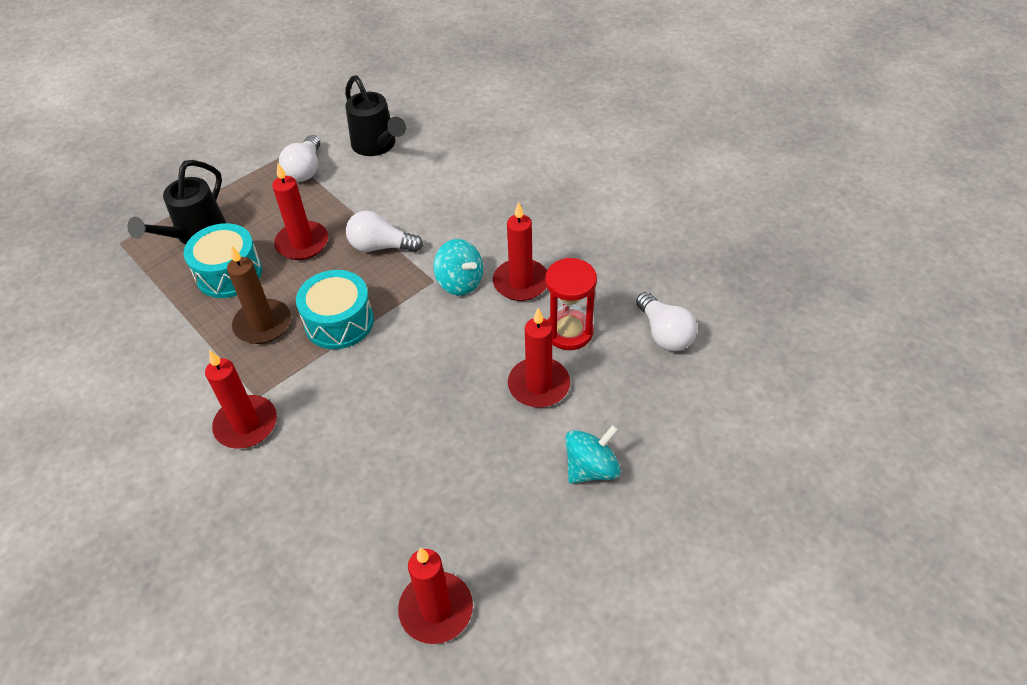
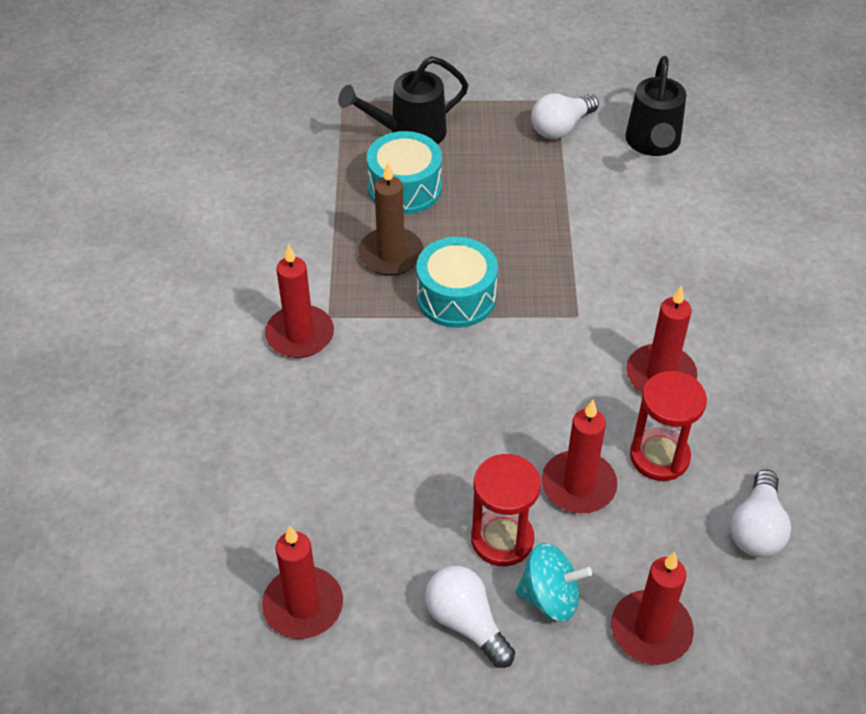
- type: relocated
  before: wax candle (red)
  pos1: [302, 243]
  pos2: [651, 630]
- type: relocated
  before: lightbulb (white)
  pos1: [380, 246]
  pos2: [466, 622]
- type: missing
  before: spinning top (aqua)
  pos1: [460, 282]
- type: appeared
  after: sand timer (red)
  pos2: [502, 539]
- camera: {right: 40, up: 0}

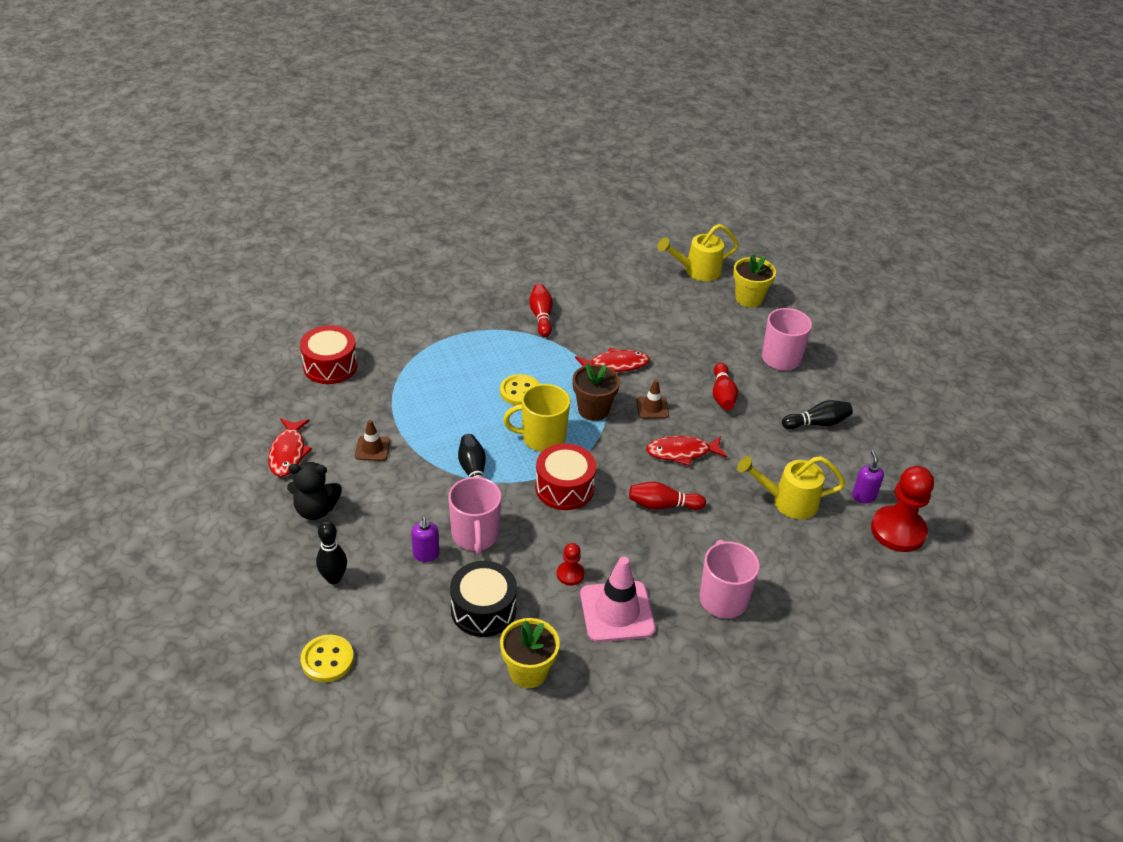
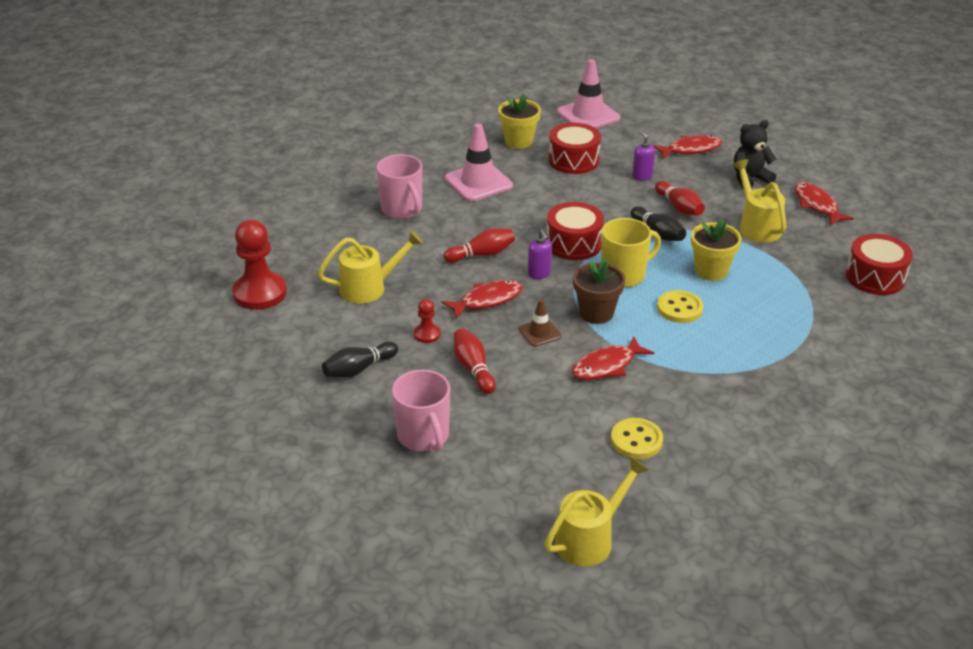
- type: relocated
  before: shirt button (bright yellow)
  pos1: [327, 660]
  pos2: [636, 440]
- type: exchanged
  before: bowling pin (black)
  after: fish (red)
  pos1: [334, 578]
  pos2: [690, 149]
- type: exchanged
  before: traffic cone (dark brown)
  after: watering pot (bright yellow)
  pos1: [372, 448]
  pos2: [757, 226]
- type: missing
  before: tea mug (pink)
  pos1: [475, 536]
- type: colour
  before: snare drum (black)
  after: snare drum (red)
  pos1: [483, 609]
  pos2: [573, 160]
- type: relocated
  before: bowling pin (red)
  pos1: [541, 316]
  pos2: [679, 207]
- type: relocated
  before: pawn (red)
  pos1: [570, 574]
  pos2: [427, 334]
- type: relocated
  before: potted plant (bright yellow)
  pos1: [749, 298]
  pos2: [711, 271]
- type: relocated
  before: soap pump (violet)
  pos1: [863, 496]
  pos2: [539, 274]
- type: appeared
  after: traffic cone (pink)
  pos2: [588, 115]
- camera: {right: 160, up: -5}

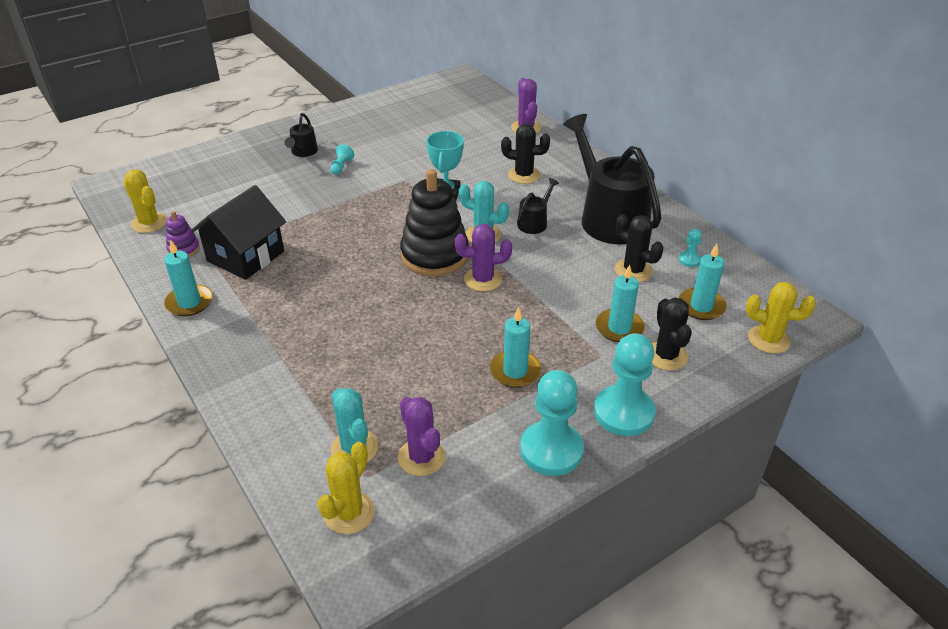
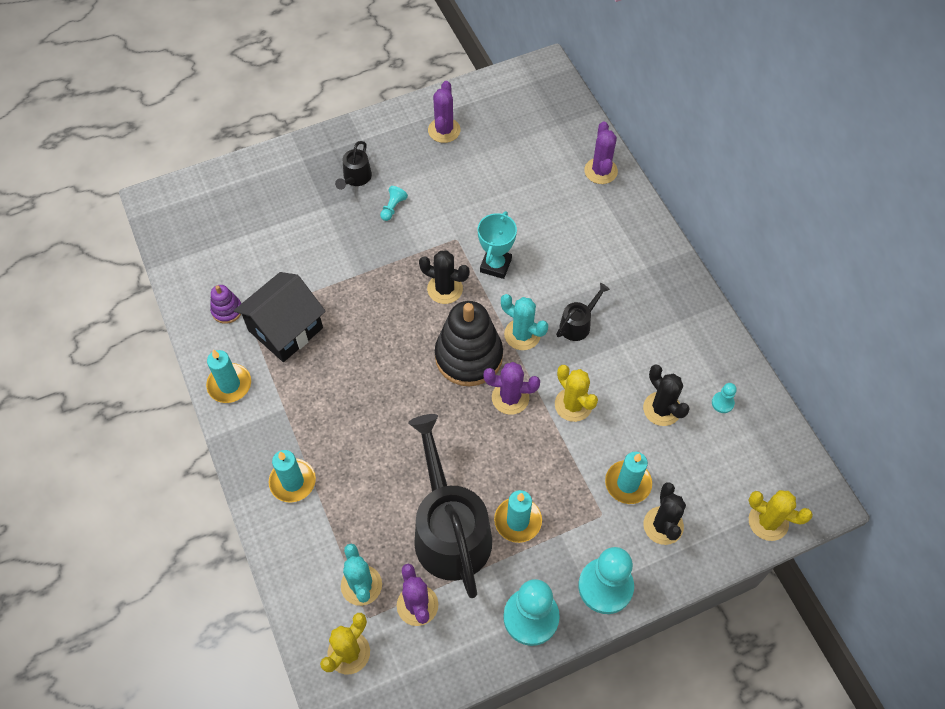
- type: relocated
  before: prickly plant (bright yellow)
  pos1: [149, 223]
  pos2: [573, 405]
- type: relocated
  before: prickly plant (black)
  pos1: [523, 175]
  pos2: [445, 289]
- type: relocated
  before: watering pot (black)
  pos1: [609, 217]
  pos2: [449, 529]
- type: relocated
  before: wax candle (aqua)
  pos1: [701, 306]
  pos2: [292, 482]
- type: appeared
  after: prickly plant (violet)
  pos2: [444, 130]
- camera: {right: 10, up: 20}

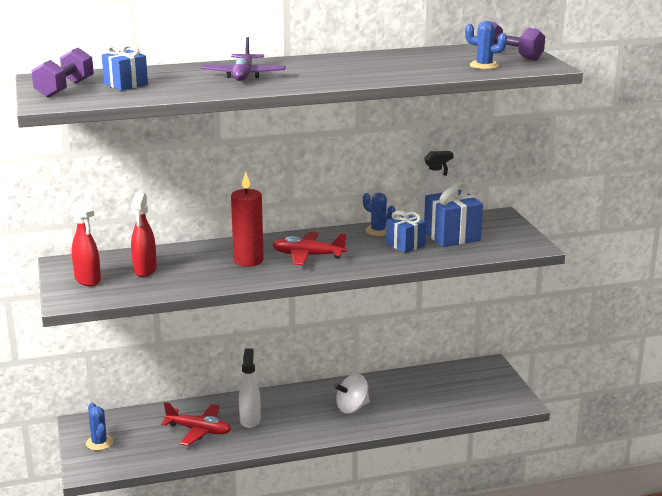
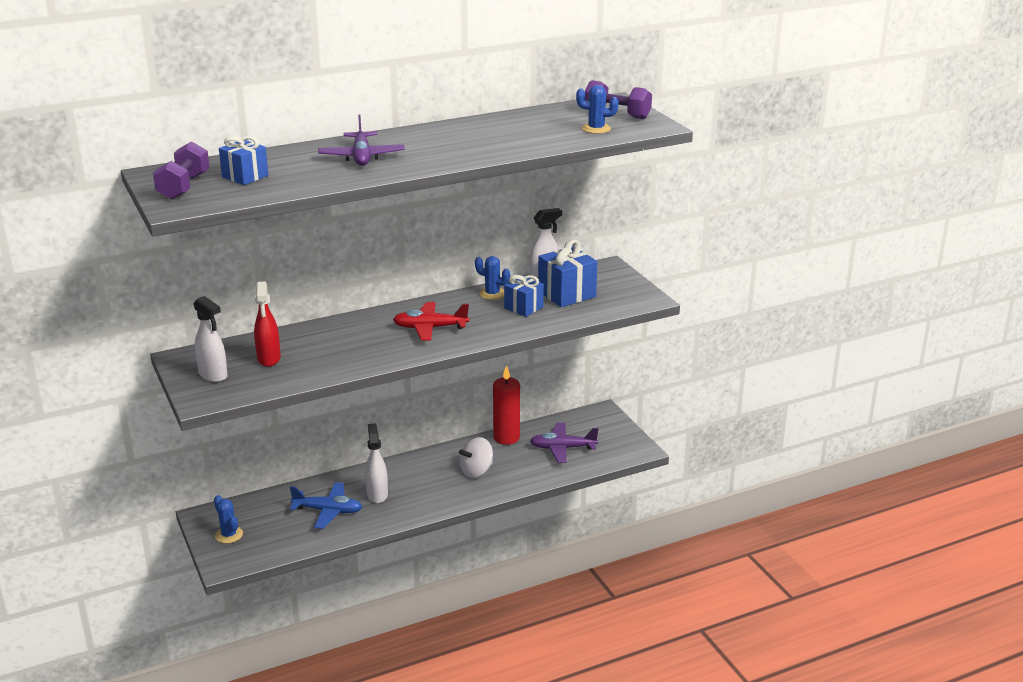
- type: colour
  before: spray cleaner (red)
  after: spray cleaner (white)
  pos1: [88, 280]
  pos2: [213, 375]
- type: colour
  before: toy plane (red)
  after: toy plane (blue)
  pos1: [199, 430]
  pos2: [328, 511]
- type: relocated
  before: wax candle (red)
  pos1: [248, 260]
  pos2: [506, 437]
- type: appeared
  after: toy plane (violet)
  pos2: [562, 448]
- camera: {right: -10, up: 5}

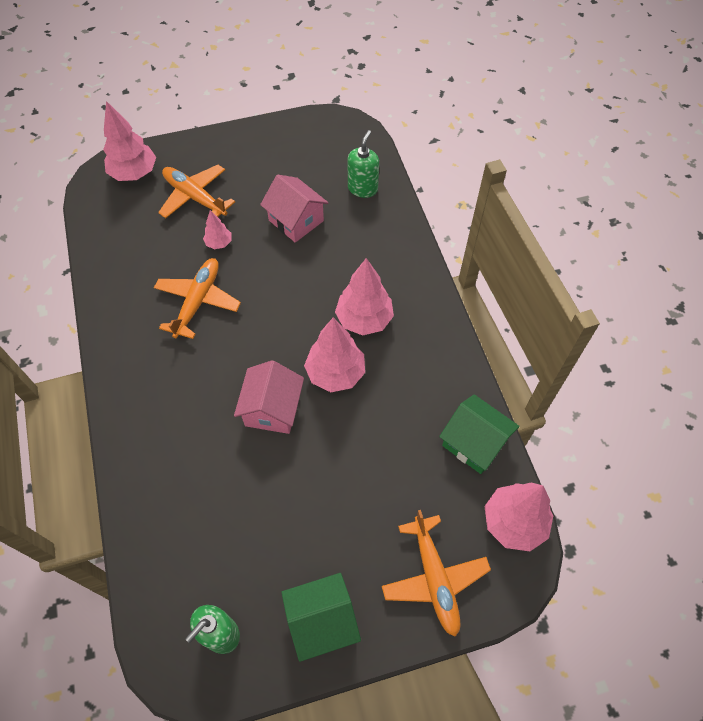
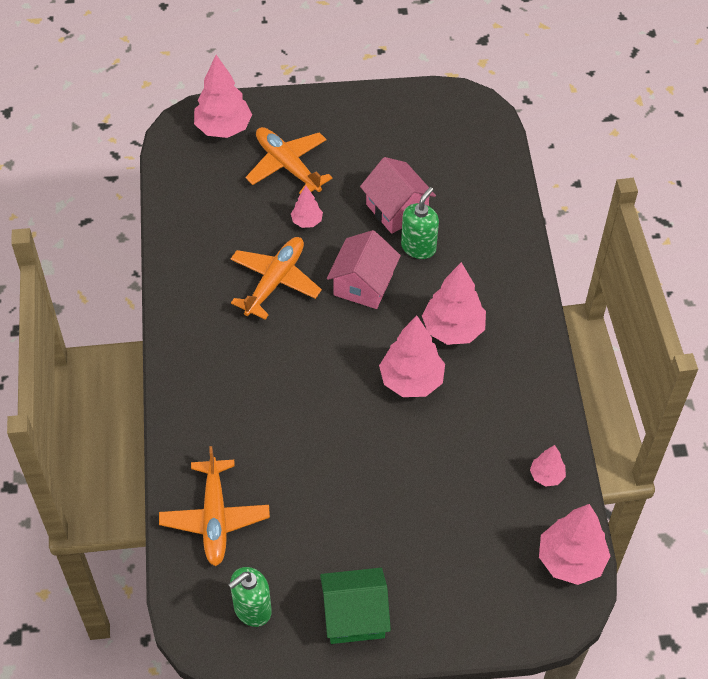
- type: relocated
  before: cottage (pink)
  pos1: [272, 409]
  pos2: [363, 284]
- type: relocated
  before: soap pump (green)
  pos1: [362, 188]
  pos2: [418, 247]
- type: relocated
  before: toy plane (bright orange)
  pos1: [434, 578]
  pos2: [215, 518]
- type: exchanged
  before: cottage (green)
  after: fir tree (pink)
  pos1: [474, 443]
  pos2: [546, 476]
- camera: {right: 10, up: -5}

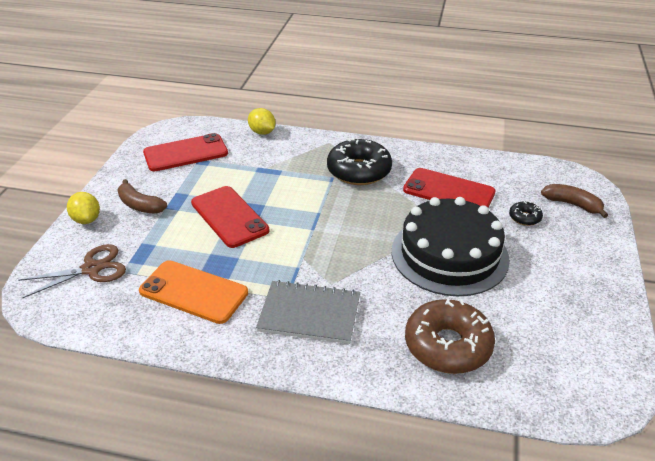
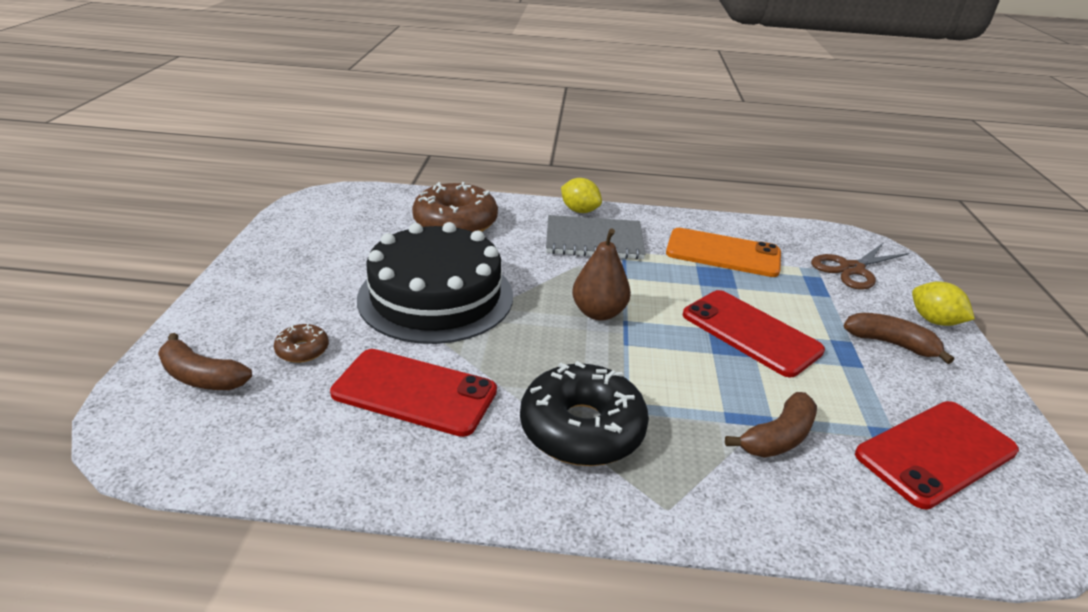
- type: relocated
  before: toy lemon (bright yellow)
  pos1: [262, 132]
  pos2: [579, 211]
- type: colour
  before: glazed donut (black)
  after: glazed donut (dark brown)
  pos1: [524, 218]
  pos2: [302, 350]
- type: appeared
  after: pear (dark brown)
  pos2: [598, 313]
- type: appeared
  after: toy banana (dark brown)
  pos2: [777, 437]
- camera: {right: 170, up: -5}

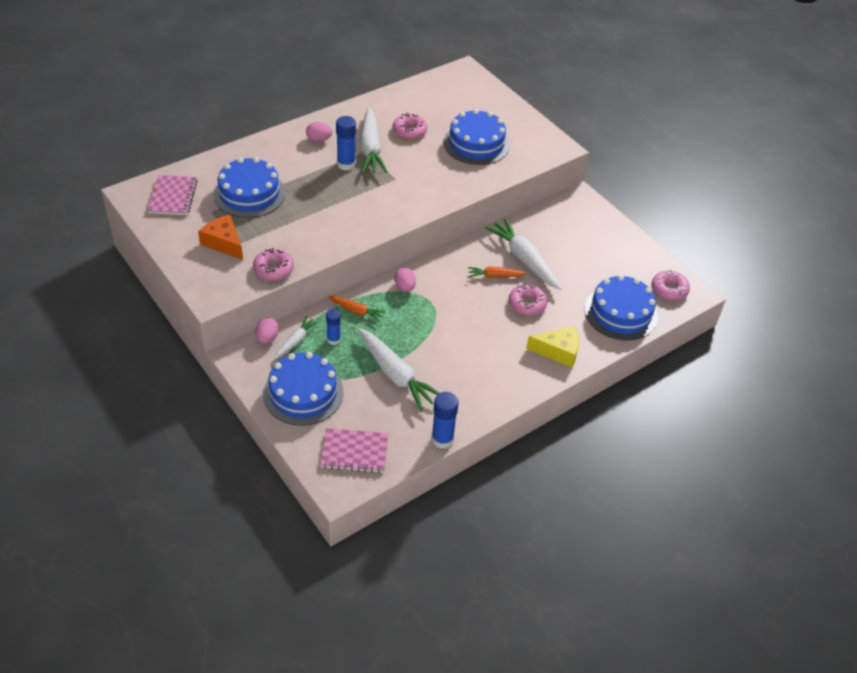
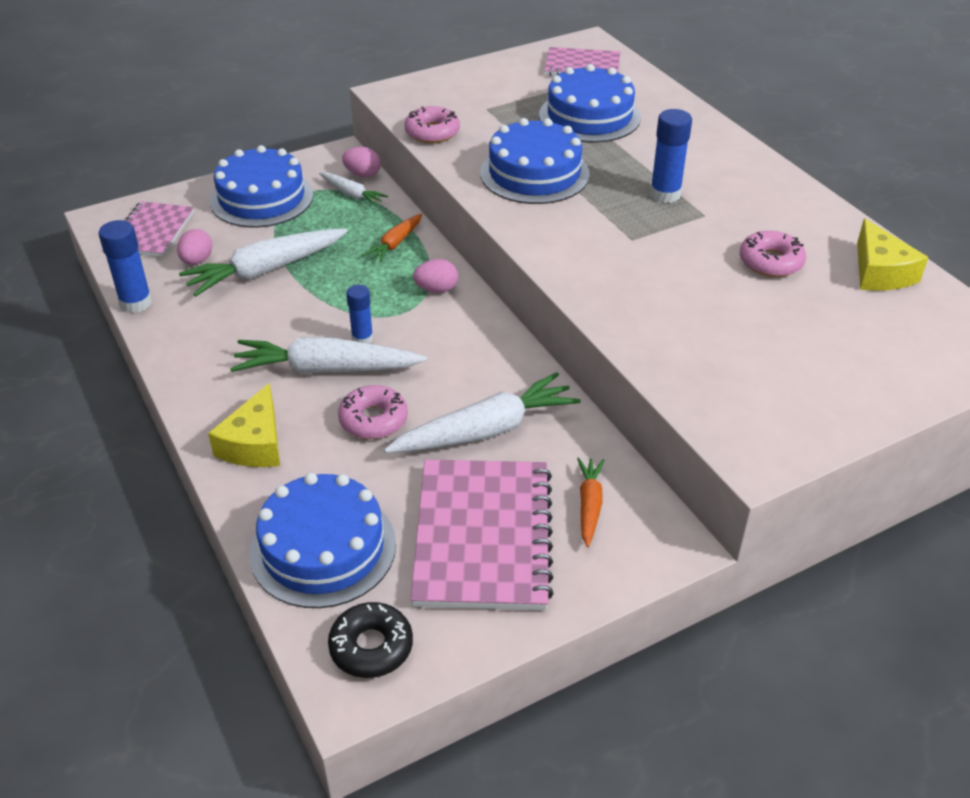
- type: missing
  before: cheese wedge (bright orange)
  pos1: [224, 243]
- type: relocated
  before: egg (pink)
  pos1: [319, 140]
  pos2: [197, 261]
- type: relocated
  before: stick of glue (blue)
  pos1: [333, 339]
  pos2: [362, 338]
- type: relocated
  before: root vegetable (white)
  pos1: [370, 148]
  pos2: [326, 369]
- type: relocated
  before: cake (blue)
  pos1: [476, 144]
  pos2: [534, 173]
- type: relocated
  before: root vegetable (bright orange)
  pos1: [495, 276]
  pos2: [589, 505]
- type: colour
  before: glazed donut (pink)
  after: glazed donut (black)
  pos1: [669, 289]
  pos2: [371, 647]
- type: appeared
  after: notebook (pink)
  pos2: [483, 536]
- type: appeared
  after: cheese wedge (bright yellow)
  pos2: [880, 272]
- camera: {right: 100, up: -5}

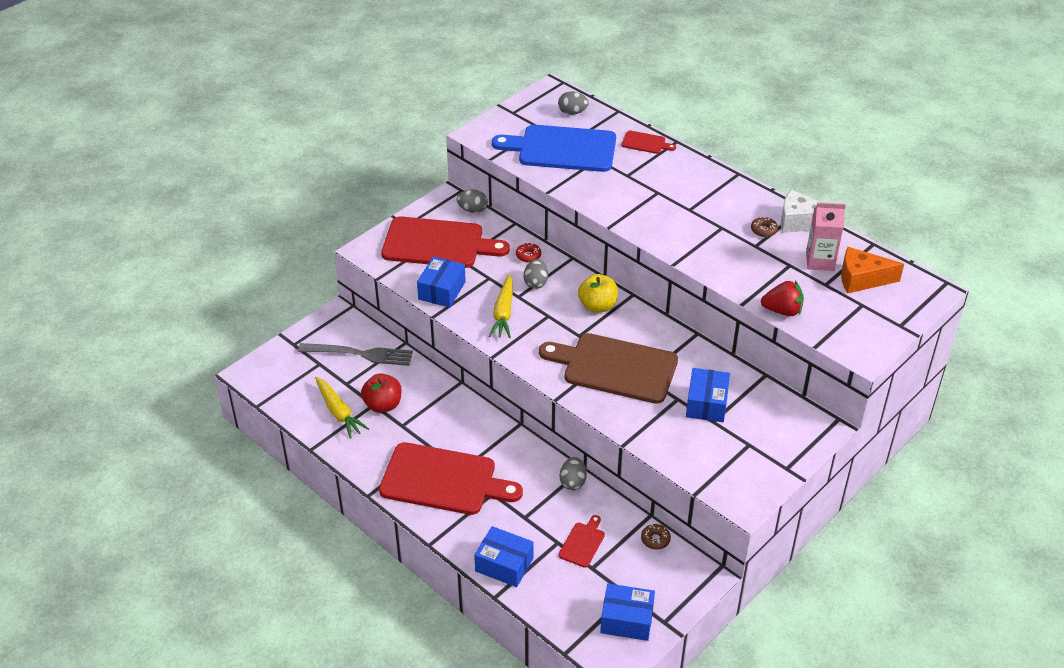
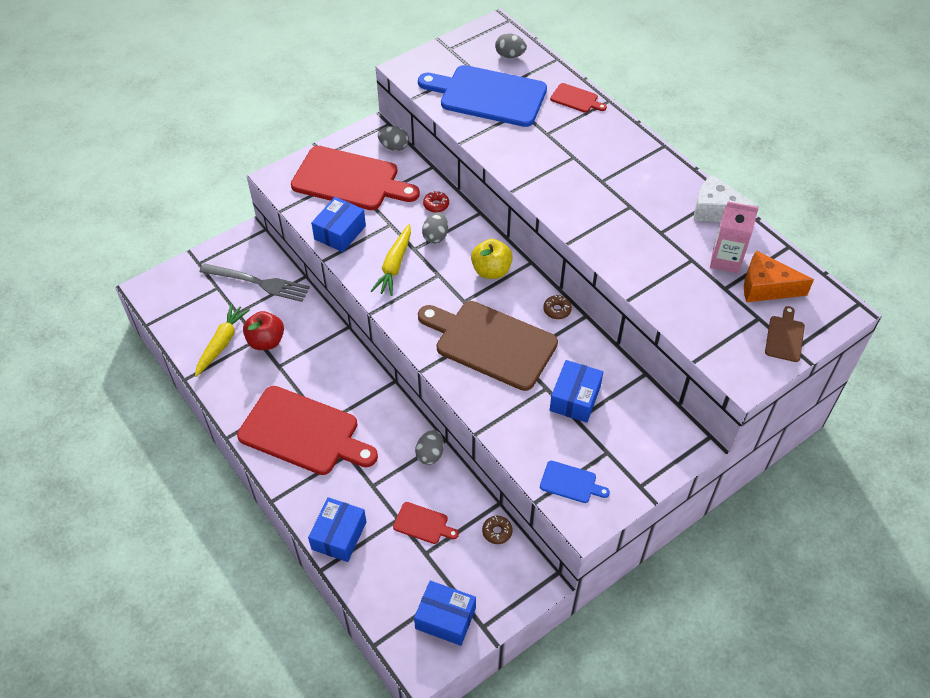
- type: spun
  before: root vegetable (bright yellow)
  pos1: [339, 412]
  pos2: [222, 343]
  turn: -135
- type: spun
  before: parcel (blue)
  pos1: [504, 564]
  pos2: [339, 535]
  turn: 75
- type: spun
  before: bread board (red)
  pos1: [582, 543]
  pos2: [423, 524]
  turn: 75
- type: relocated
  before: glazed donut (dark brown)
  pos1: [763, 230]
  pos2: [557, 310]
- type: missing
  before: toy strawberry (red)
  pos1: [782, 311]
- type: appeared
  after: bread board (blue)
  pos2: [570, 483]
- type: appeared
  after: bread board (dark brown)
  pos2: [785, 337]
- camera: {right: 10, up: 10}

